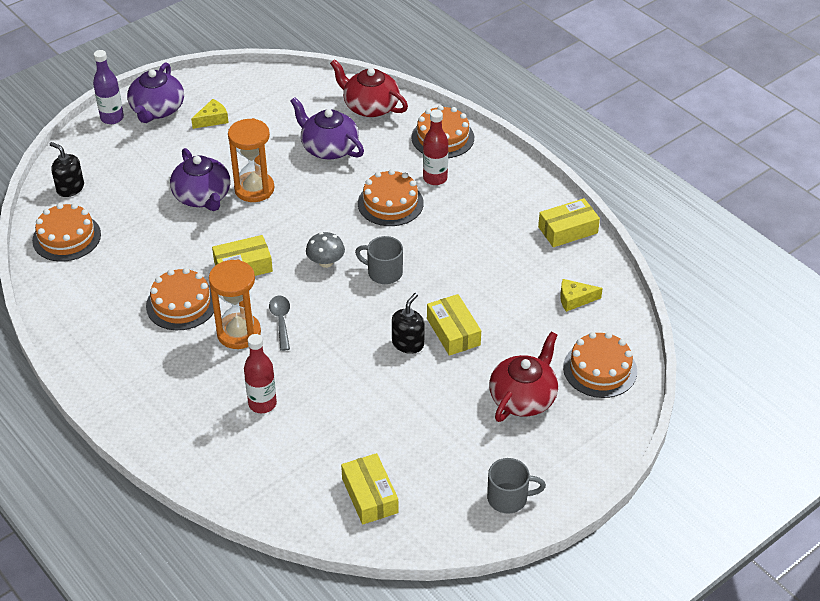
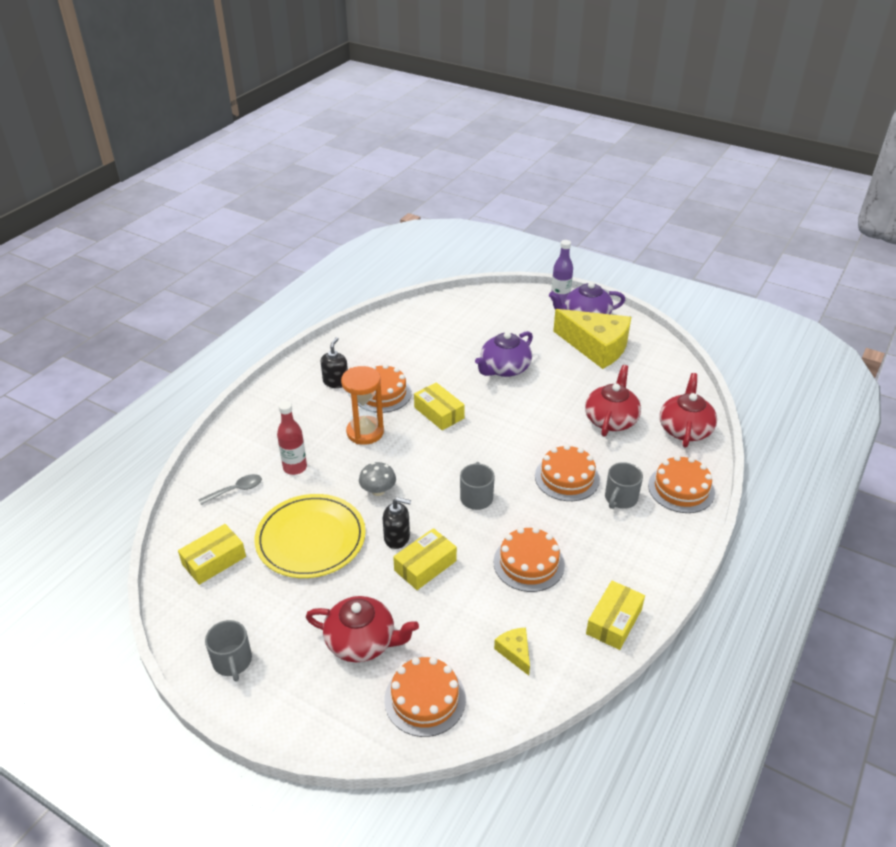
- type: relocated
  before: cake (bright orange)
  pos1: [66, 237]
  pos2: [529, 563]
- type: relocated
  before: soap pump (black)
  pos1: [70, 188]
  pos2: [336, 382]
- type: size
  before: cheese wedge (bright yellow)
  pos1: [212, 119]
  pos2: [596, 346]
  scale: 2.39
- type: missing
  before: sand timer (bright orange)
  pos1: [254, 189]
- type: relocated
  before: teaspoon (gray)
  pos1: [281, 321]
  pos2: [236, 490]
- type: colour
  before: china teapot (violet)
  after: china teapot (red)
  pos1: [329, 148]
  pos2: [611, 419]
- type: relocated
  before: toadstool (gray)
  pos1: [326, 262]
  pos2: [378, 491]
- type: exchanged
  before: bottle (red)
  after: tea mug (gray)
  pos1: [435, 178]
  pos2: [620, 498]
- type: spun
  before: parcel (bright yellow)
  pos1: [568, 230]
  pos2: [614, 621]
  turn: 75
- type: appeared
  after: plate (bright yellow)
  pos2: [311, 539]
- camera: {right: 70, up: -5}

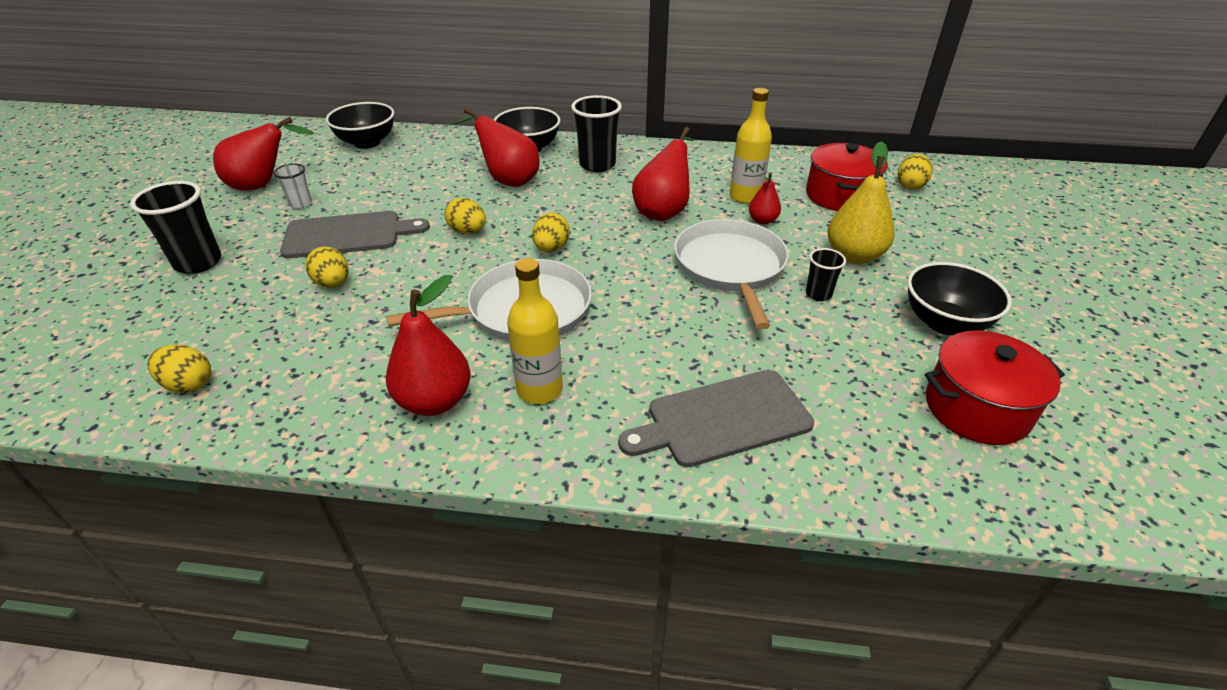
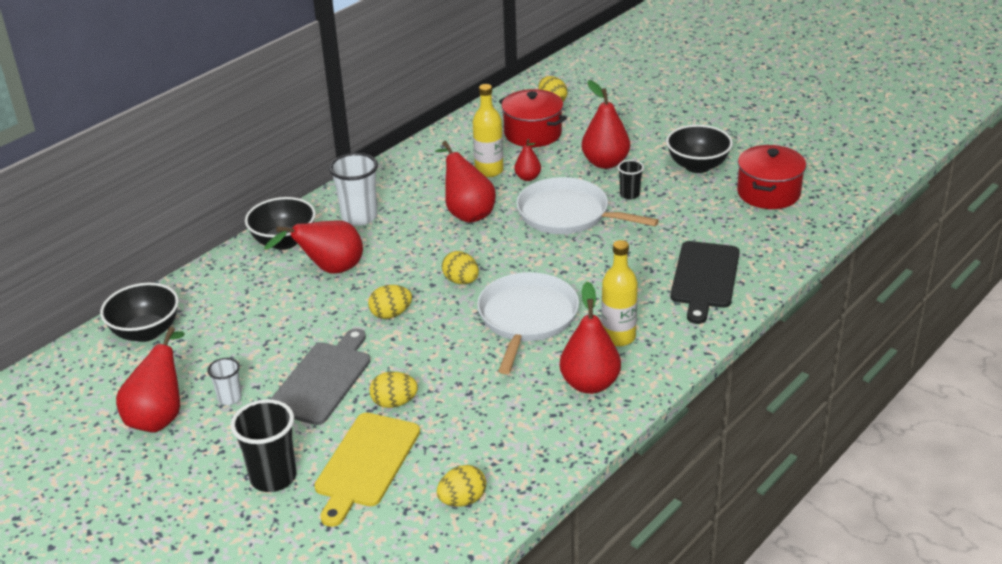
- type: colour
  before: beaker (black)
  after: beaker (white)
  pos1: [597, 165]
  pos2: [359, 217]
- type: colour
  before: bread board (gray)
  after: bread board (black)
  pos1: [722, 419]
  pos2: [704, 278]
- type: colour
  before: pear (bright yellow)
  after: pear (red)
  pos1: [853, 256]
  pos2: [605, 163]
- type: appeared
  after: bread board (bright yellow)
  pos2: [366, 463]
- camera: {right: -55, up: -5}

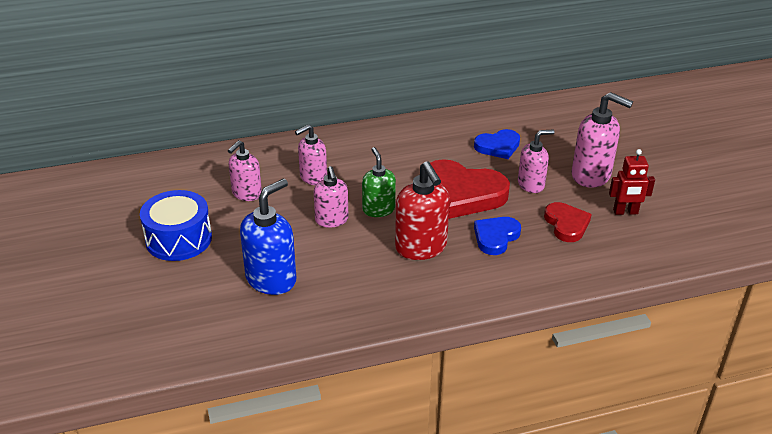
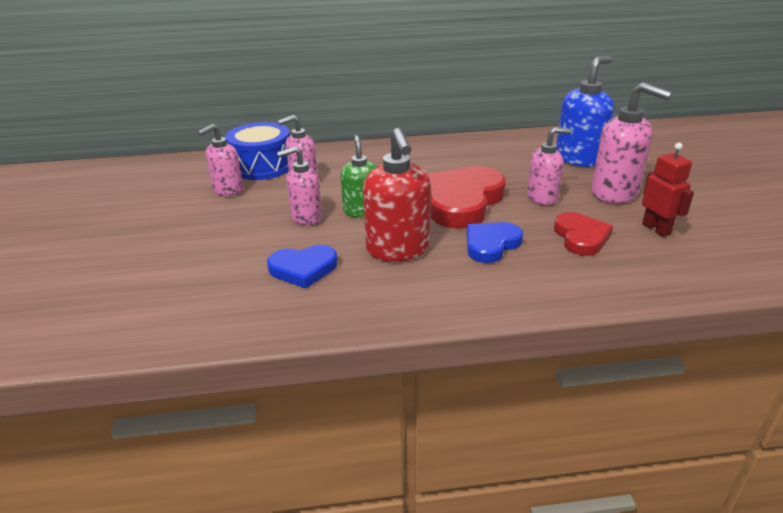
- type: relocated
  before: snare drum (blue)
  pos1: [179, 239]
  pos2: [262, 166]
- type: relocated
  before: soap pump (blue)
  pos1: [271, 279]
  pos2: [579, 159]
- type: spun
  before: soap pump (pink)
  pos1: [331, 220]
  pos2: [306, 217]
  turn: 75
- type: spun
  before: love heart (red)
  pos1: [462, 193]
  pos2: [460, 201]
  turn: 90
- type: relocated
  before: love heart (blue)
  pos1: [498, 146]
  pos2: [303, 269]
- type: spun
  before: toy robot (red)
  pos1: [625, 212]
  pos2: [656, 229]
  turn: -120
- camera: {right: 10, up: -5}

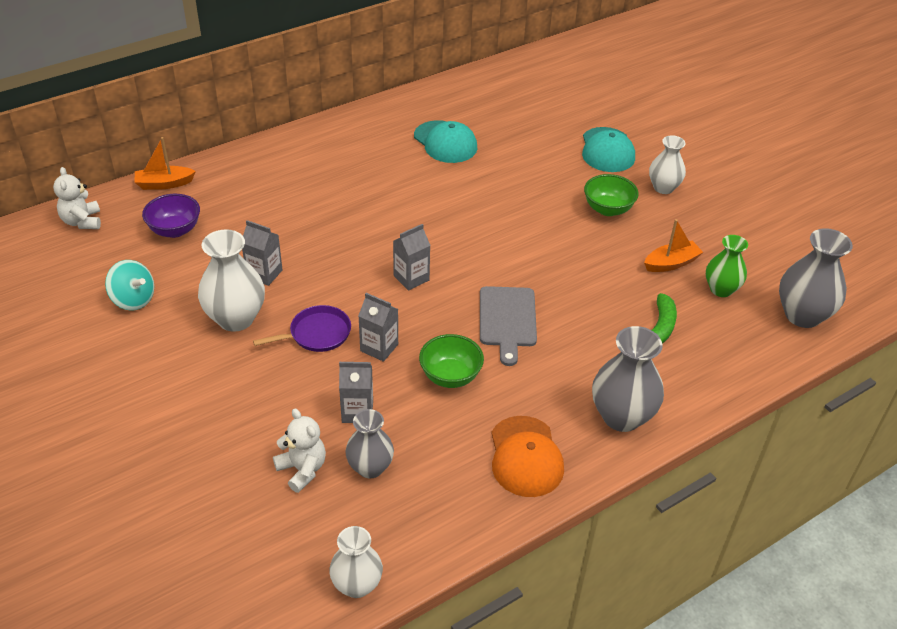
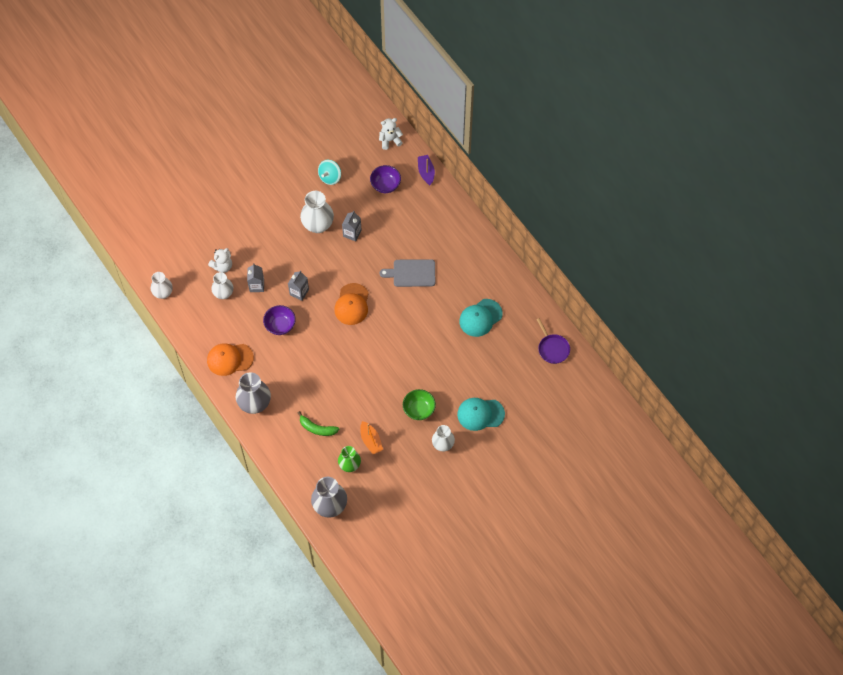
- type: colour
  before: boat (bright orange)
  after: boat (violet)
  pos1: [164, 184]
  pos2: [426, 172]
- type: relocated
  before: frying pan (violet)
  pos1: [317, 333]
  pos2: [553, 348]
- type: colour
  before: vase (gray)
  after: vase (white)
  pos1: [370, 467]
  pos2: [223, 293]
- type: exchanged
  before: juice carton (gray)
  after: cap (bright orange)
  pos1: [411, 278]
  pos2: [352, 304]
- type: colour
  before: deep dish (green)
  after: deep dish (violet)
  pos1: [450, 376]
  pos2: [280, 325]
- type: relocated
  before: bread board (gray)
  pos1: [507, 320]
  pos2: [411, 273]
- camera: {right: 90, up: 20}

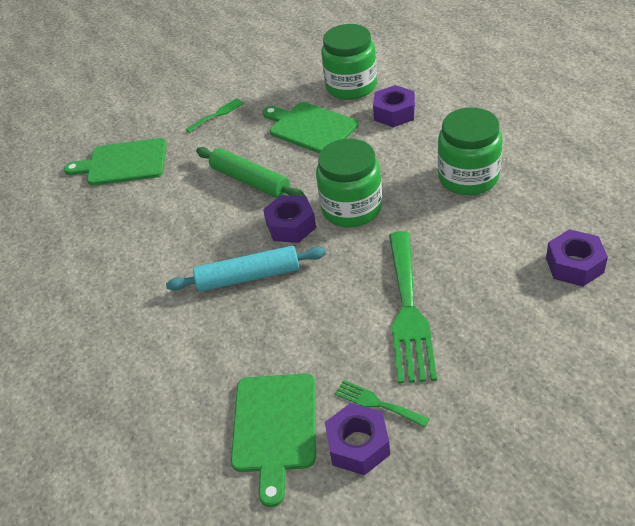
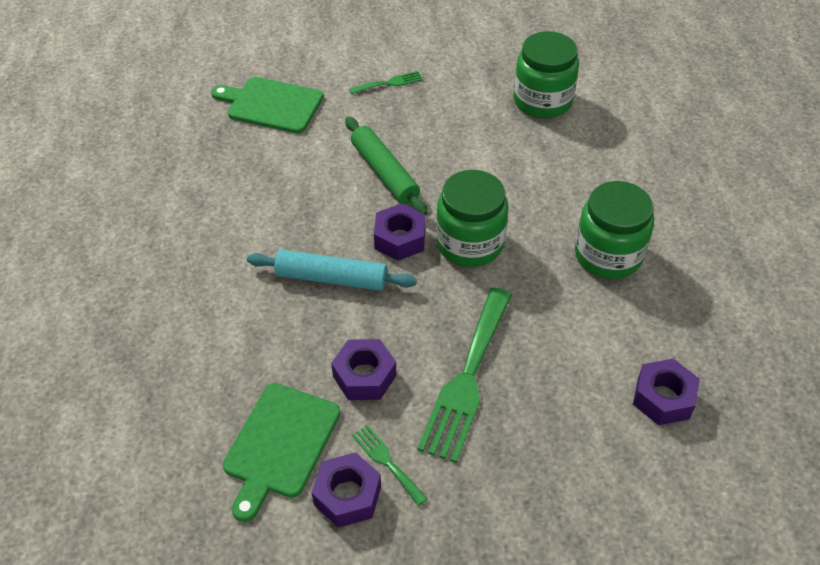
- type: missing
  before: bread board (green)
  pos1: [310, 127]
- type: relocated
  before: nut (violet)
  pos1: [394, 113]
  pos2: [364, 376]
- camera: {right: 15, up: 5}

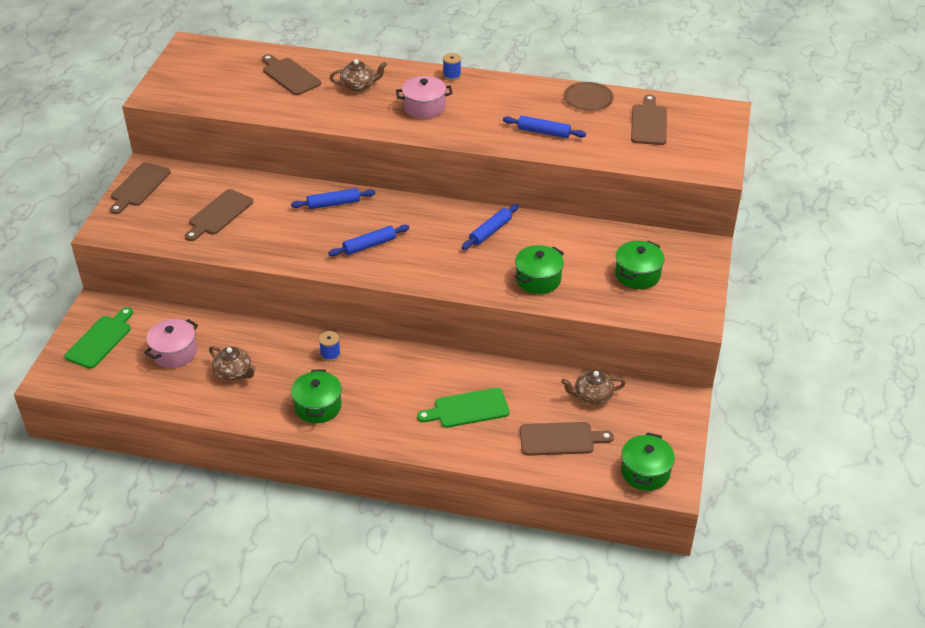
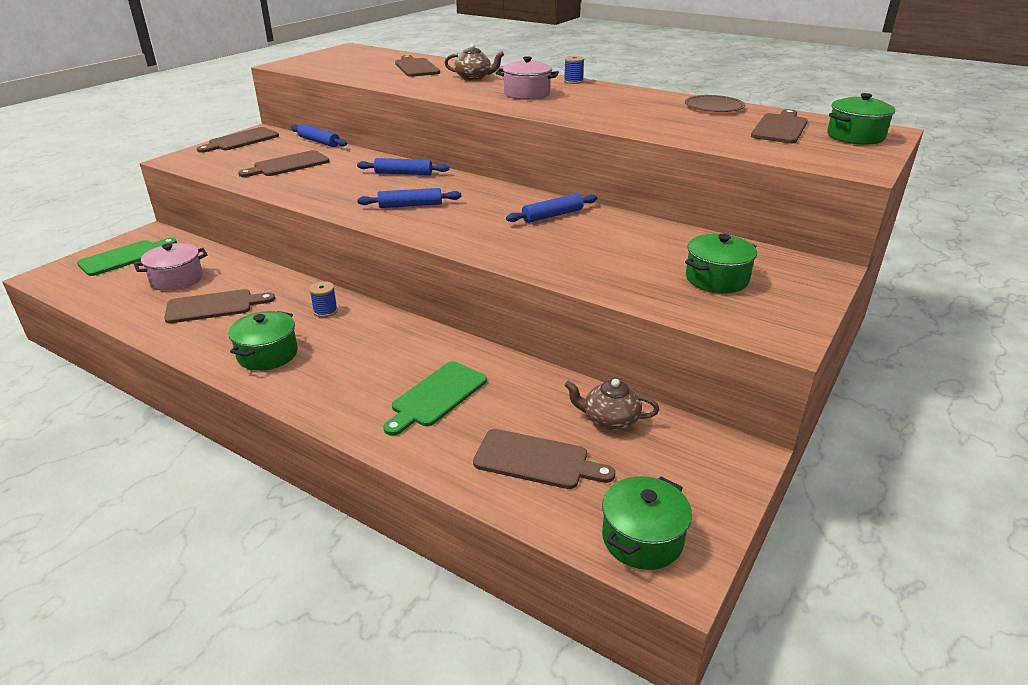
- type: exchanged
  before: china teapot (dark brown)
  after: bread board (dark brown)
  pos1: [234, 372]
  pos2: [214, 306]
- type: spun
  before: bread board (green)
  pos1: [467, 409]
  pos2: [436, 396]
  turn: -60
- type: relocated
  before: rolling pin (blue)
  pos1: [543, 132]
  pos2: [319, 142]
- type: relocated
  before: pot (green)
  pos1: [538, 279]
  pos2: [855, 136]
- camera: {right: 20, up: -10}

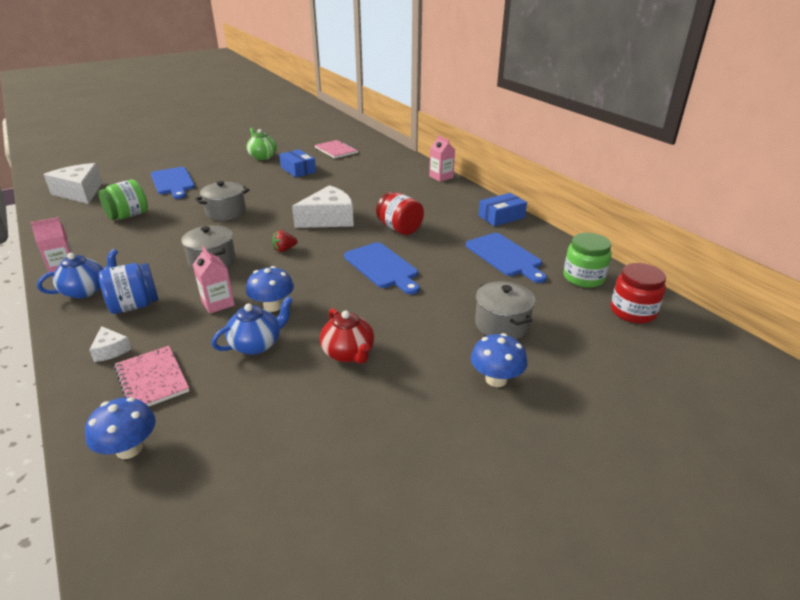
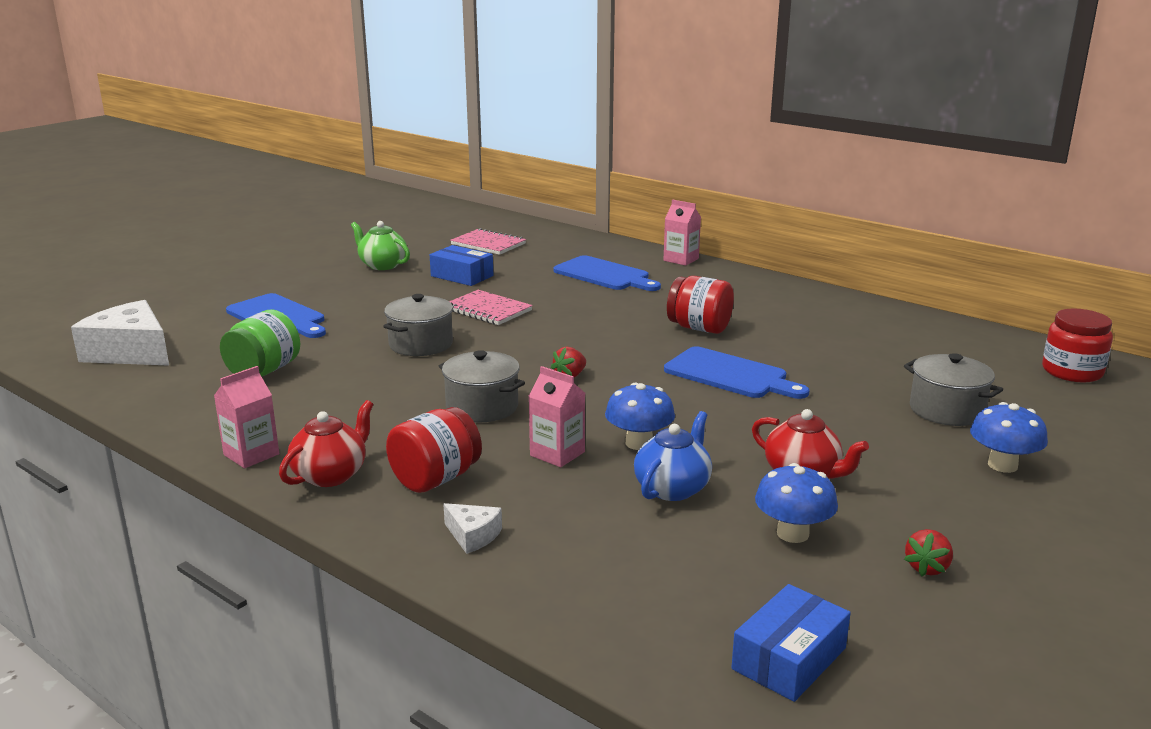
- type: colour
  before: china teapot (blue)
  after: china teapot (red)
  pos1: [86, 290]
  pos2: [331, 475]
- type: relocated
  before: toadstool (blue)
  pos1: [129, 449]
  pos2: [792, 533]
- type: colour
  before: jam jar (blue)
  after: jam jar (red)
  pos1: [134, 306]
  pos2: [435, 479]
- type: relocated
  before: notebook (pink)
  pos1: [152, 379]
  pos2: [487, 310]
- type: missing
  before: cheese wedge (white)
  pos1: [329, 219]
- type: relocated
  before: bread board (blue)
  pos1: [505, 256]
  pos2: [604, 275]
- type: relocated
  before: parcel (blue)
  pos1: [501, 217]
  pos2: [789, 658]
- type: missing
  before: jam jar (green)
  pos1: [583, 278]
- type: appeared
  after: toy strawberry (red)
  pos2: [927, 568]
- camera: {right: -20, up: -10}

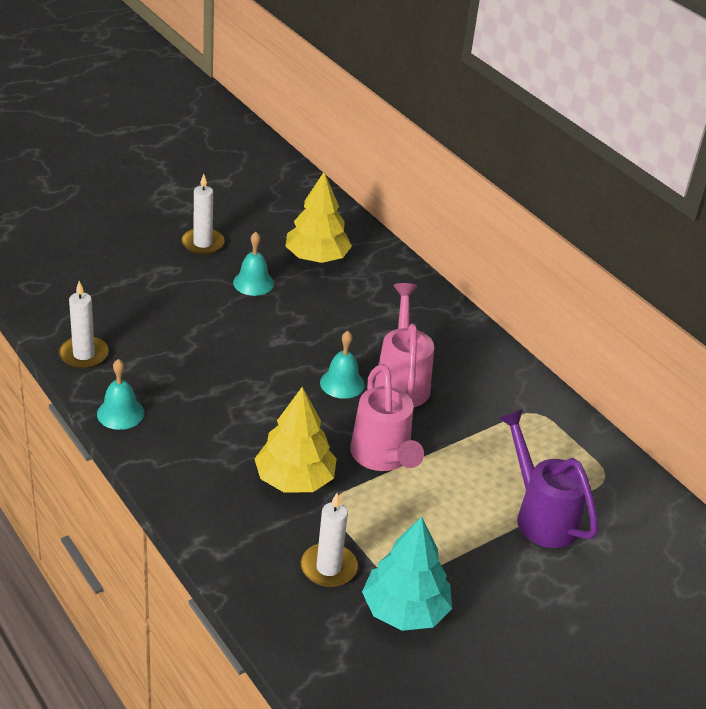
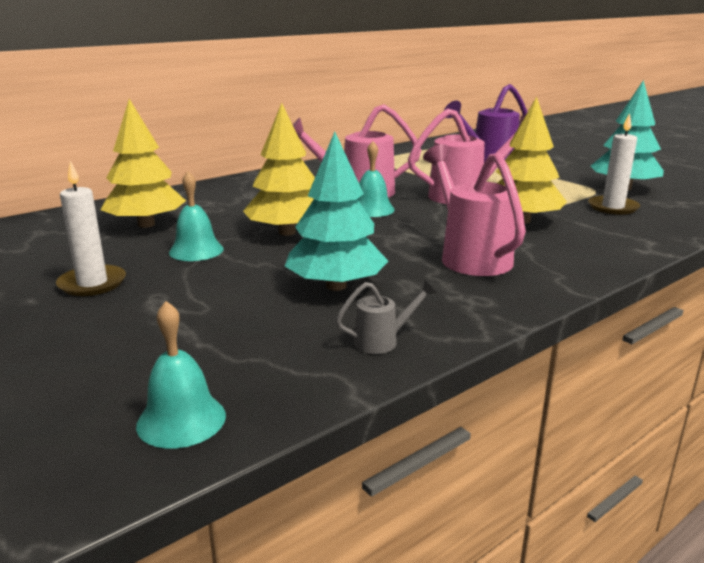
- type: exchanged
  before: wax candle (white)
  after: watering pot (gray)
  pos1: [84, 355]
  pos2: [383, 341]
- type: relocated
  before: bell (aqua)
  pos1: [120, 413]
  pos2: [181, 420]
- type: appeared
  after: fir tree (bright yellow)
  pos2: [287, 232]
- type: appeared
  after: fir tree (aqua)
  pos2: [336, 286]
- type: appeared
  after: watering pot (pink)
  pos2: [469, 256]
- camera: {right: -90, up: -15}

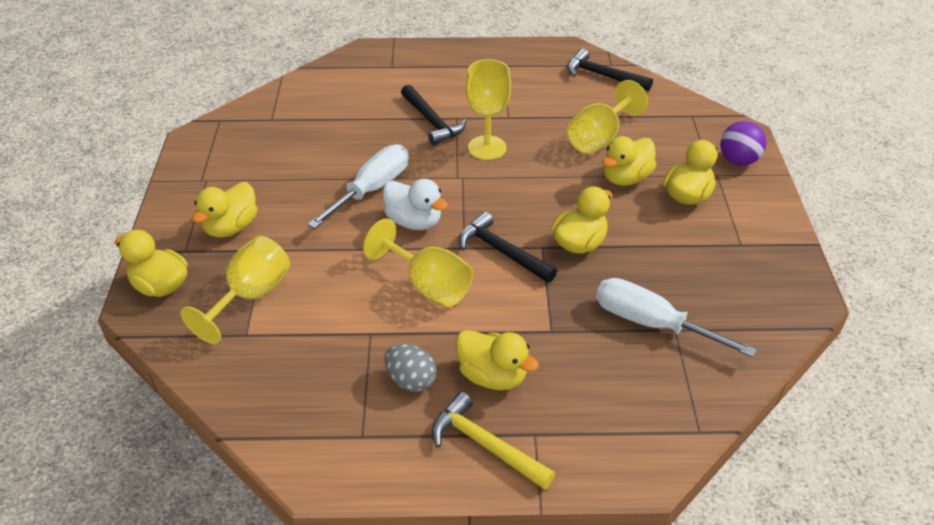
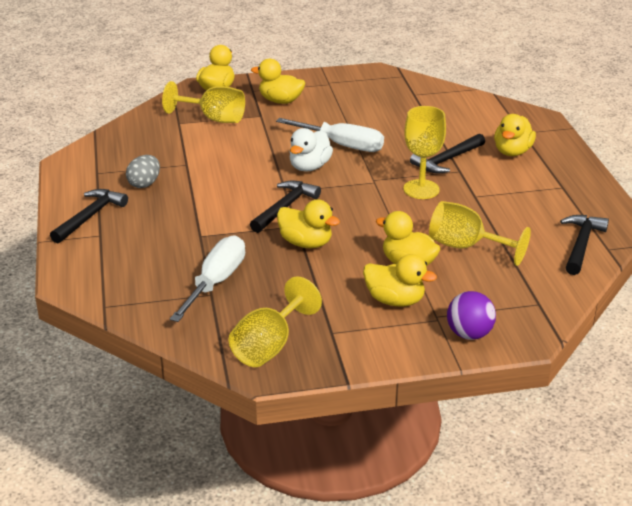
- type: relocated
  before: chalice (bright yellow)
  pos1: [428, 285]
  pos2: [269, 346]
- type: colour
  before: claw hammer (bright yellow)
  after: claw hammer (black)
  pos1: [485, 445]
  pos2: [90, 216]
- type: relocated
  before: rubber duck (bright yellow)
  pos1: [492, 376]
  pos2: [512, 152]
- camera: {right: 80, up: -10}

